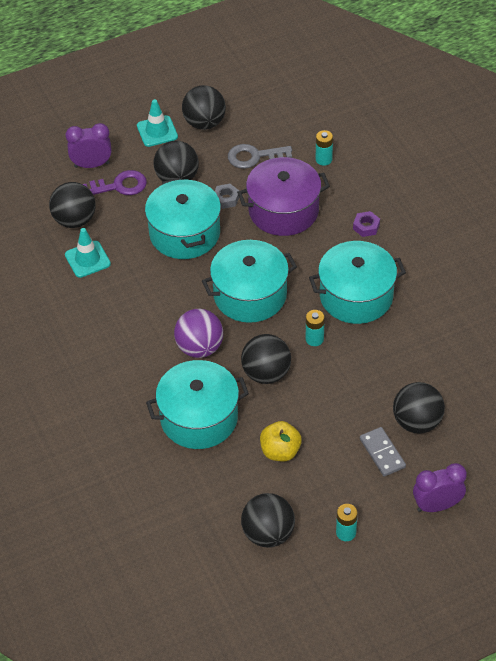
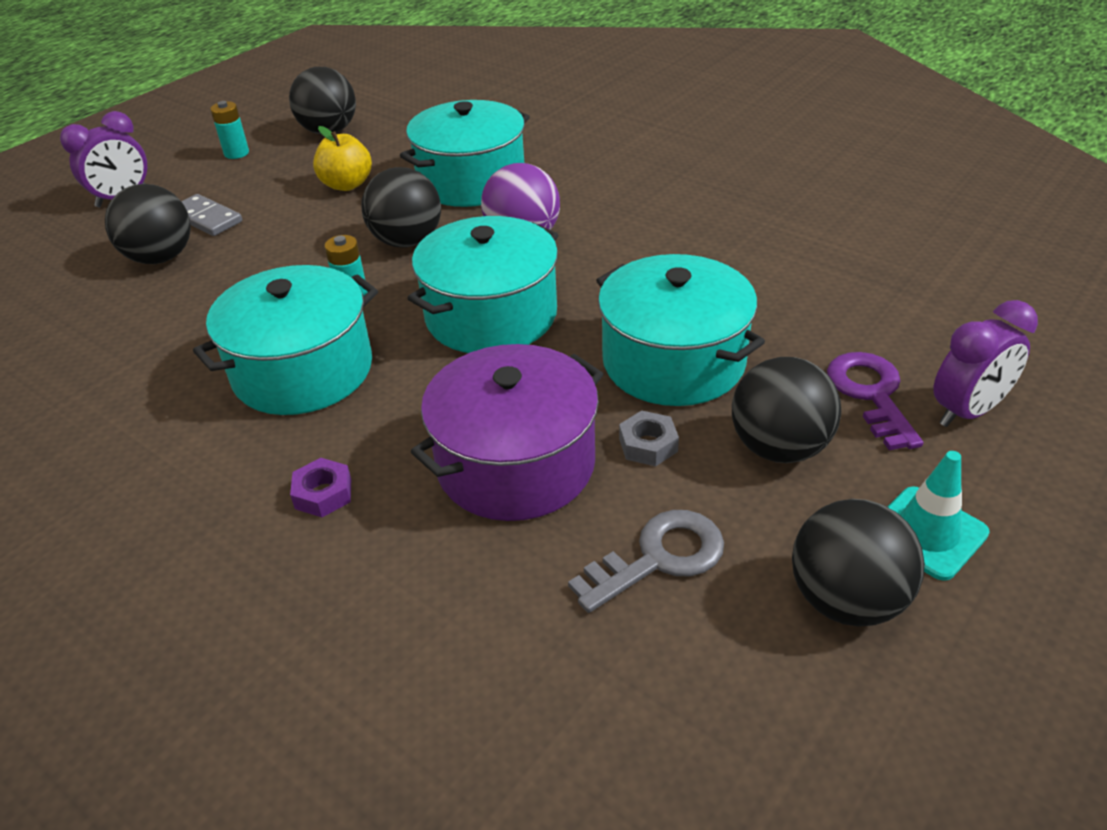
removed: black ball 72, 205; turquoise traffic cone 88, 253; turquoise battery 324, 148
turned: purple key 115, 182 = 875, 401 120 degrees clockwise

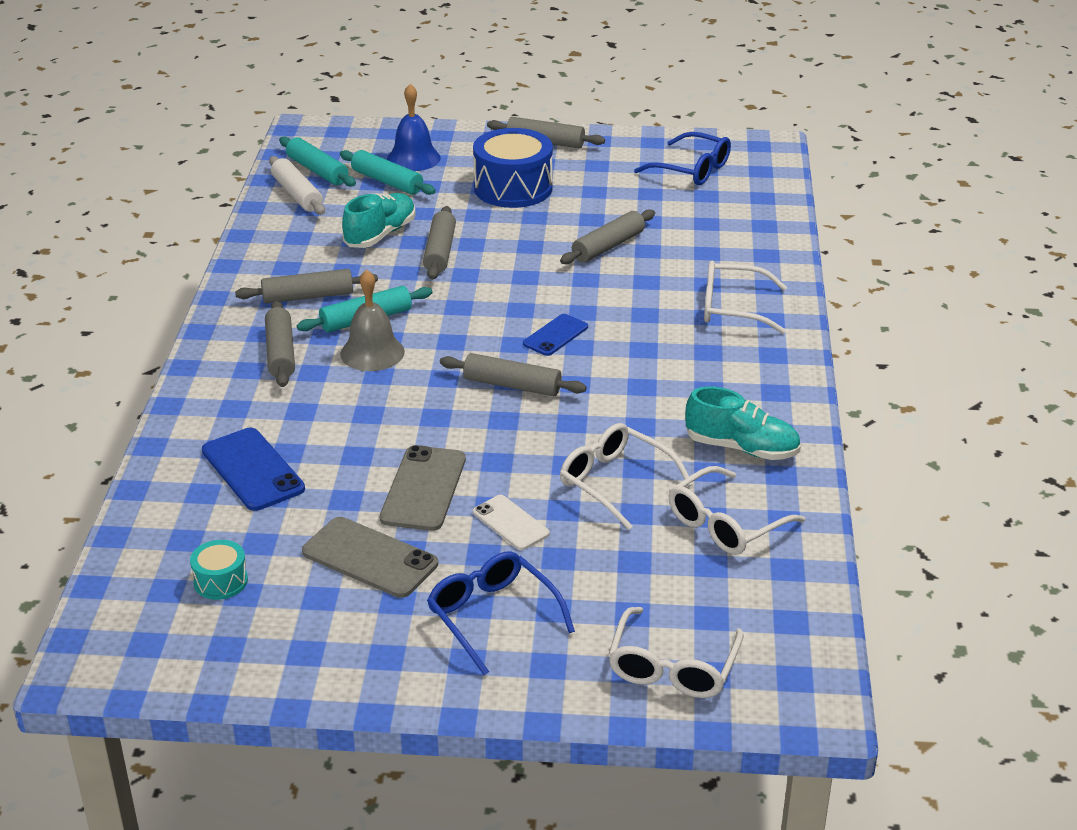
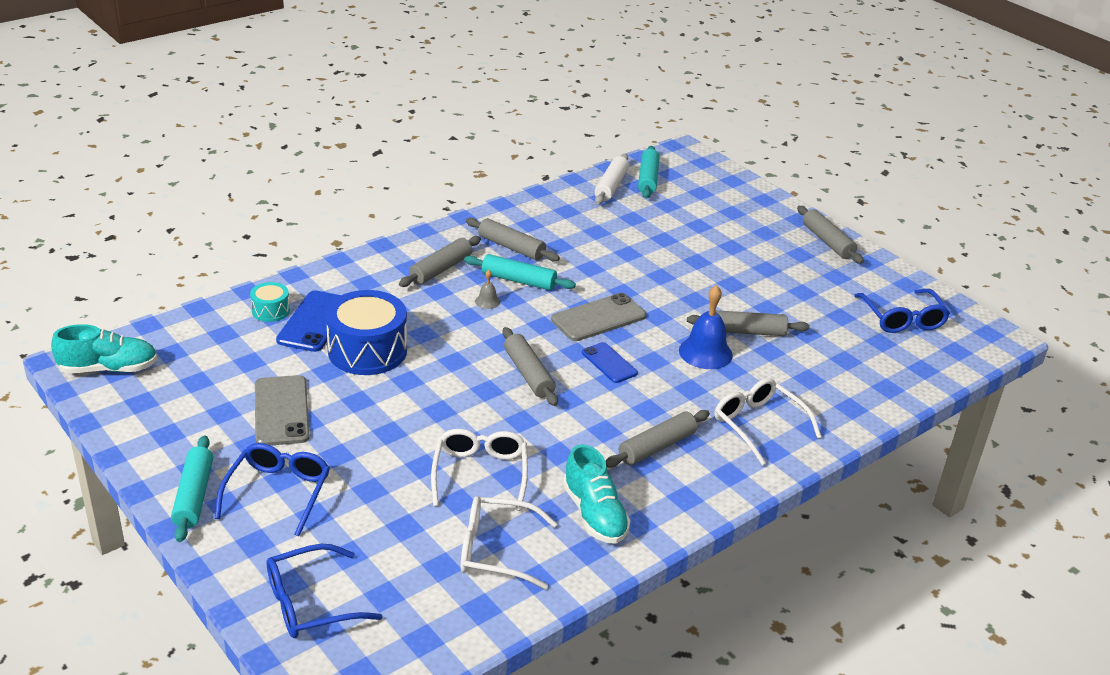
removed: white phone 511, 522
moved: turquoise drum 219, 570 to 270, 302; turquoise rolling pin 388, 172 to 192, 488; turquoise shoe 379, 220 to 104, 348; grey phone 423, 488 to 598, 317; blue bell 414, 127 to 706, 327; grey rolling pin 439, 243 to 658, 439; blue drum 513, 168 to 366, 332
recoloured: white glasses 676, 652 to blue glasses 325, 591
turned: blue phone 555, 335 = 610, 362 60 degrees clockwise
resized: grey bell 372, 320 = 487, 289 x0.49

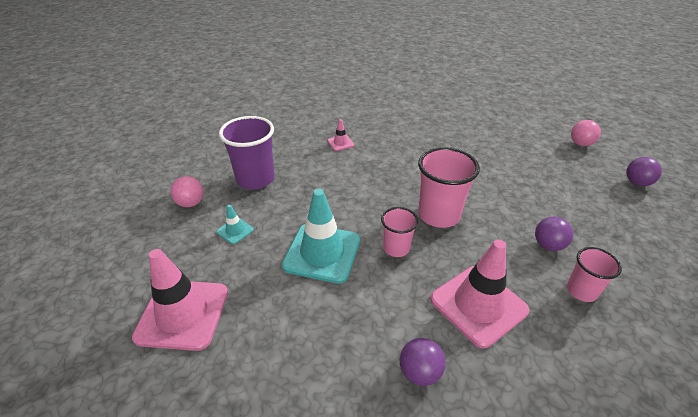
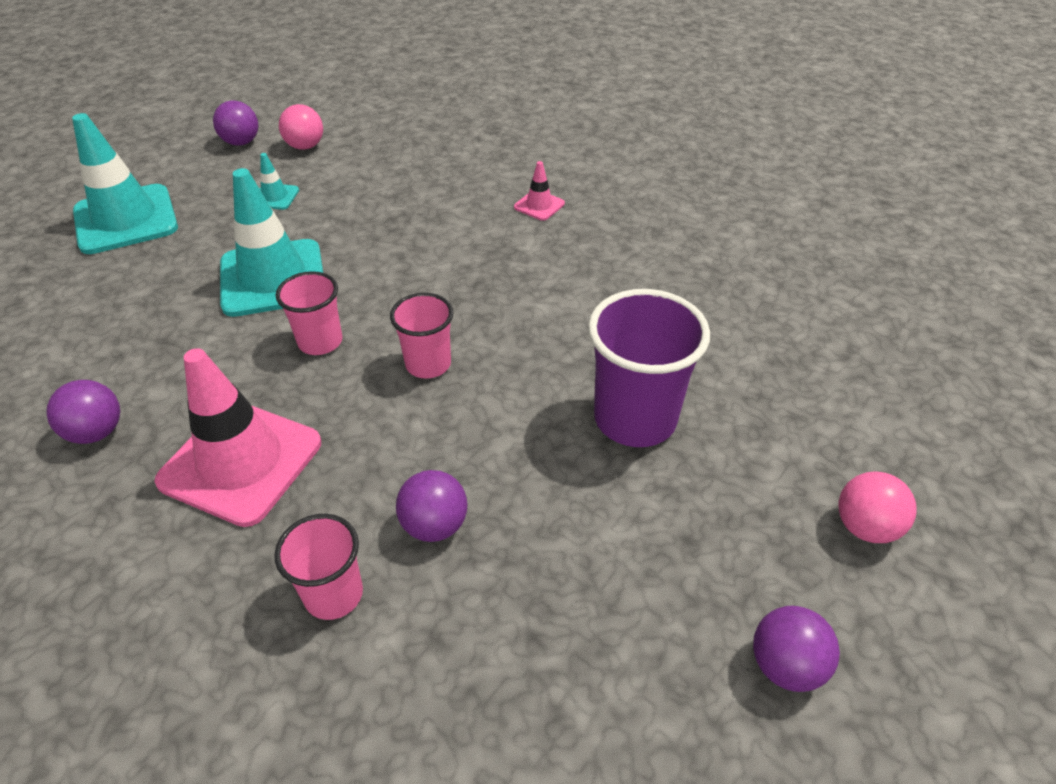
added: purple ball 235, 123
moved: purple cup 247, 153 to 649, 368
recoloured: pink traffic cone 180, 300 to turquoise traffic cone 125, 183
resized: pink cup 449, 187 = 422, 336 x0.59

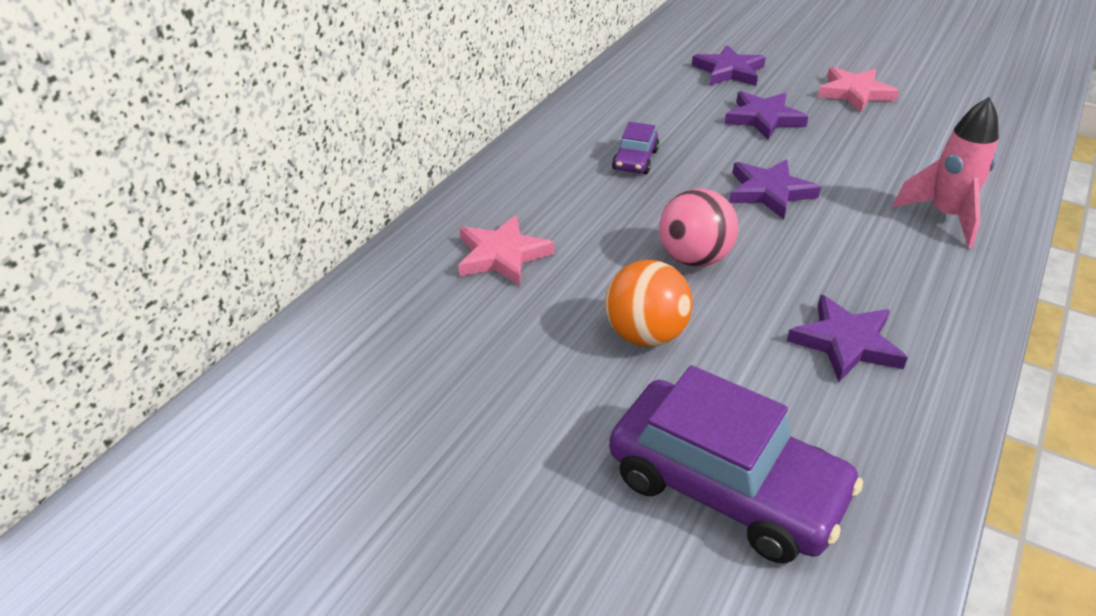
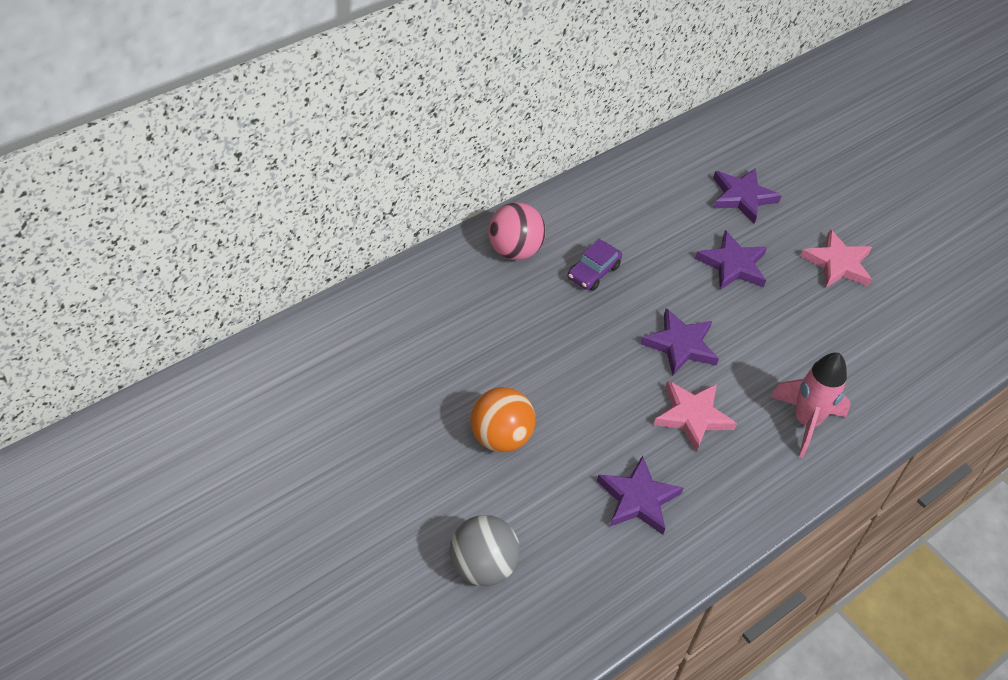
moved: pink star 506, 250 to 695, 416; pink ball 699, 227 to 517, 231
replaced: purple car 736, 464 to grey ball 484, 550

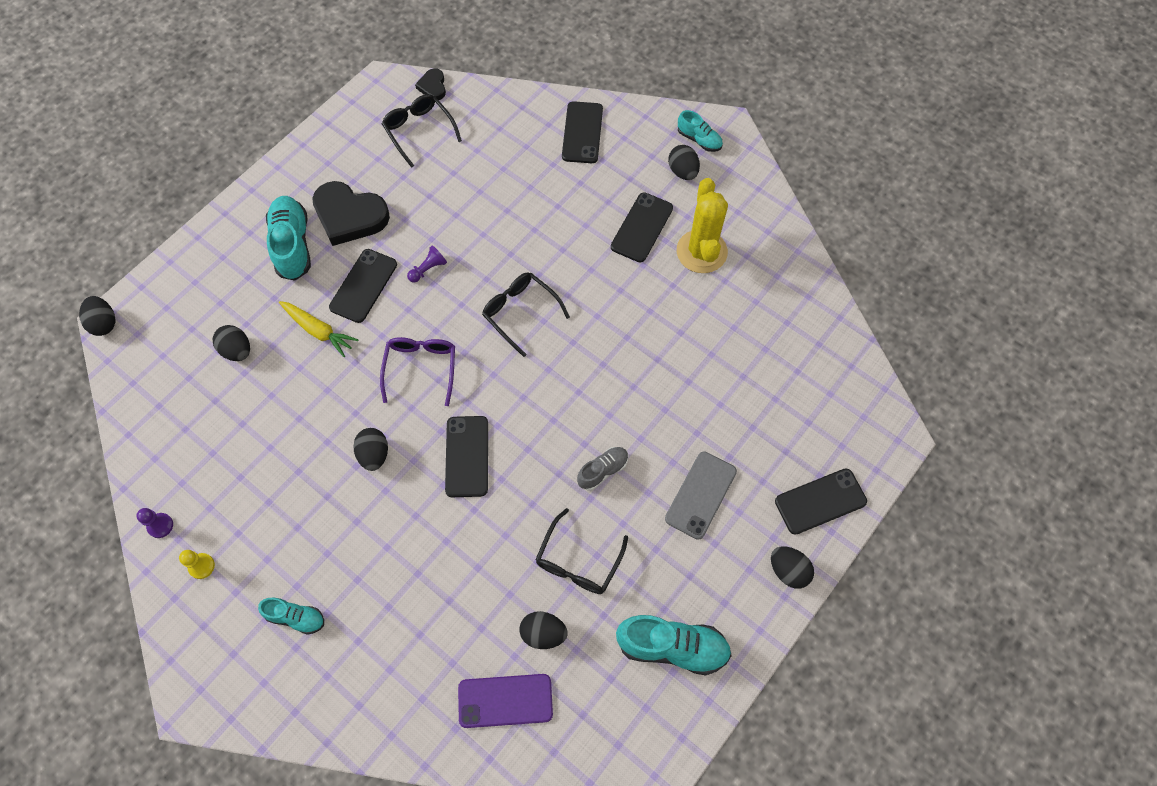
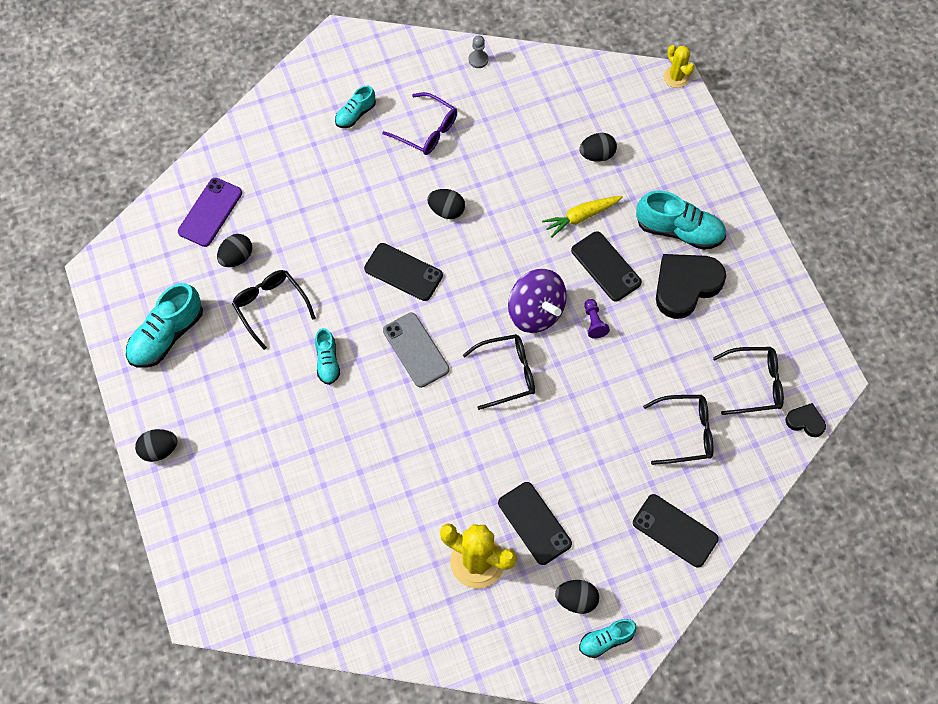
removed: yellow pawn 197, 564; black phone 821, 501
added: purple spinning top 537, 301; black glasses 678, 430
moved: purple glasses 417, 371 to 419, 123; grey phone 701, 495 to 416, 350
replaced: black egg 97, 316 to yellow cactus 679, 66
recoloured: purple pawn 154, 523 to grey pawn 478, 51; grey shoe 603, 469 to turquoise shoe 327, 356

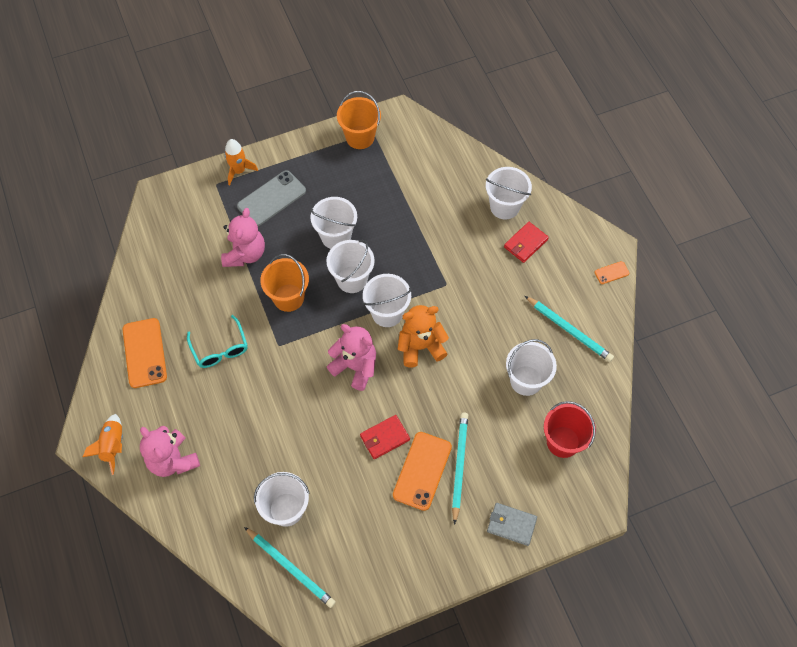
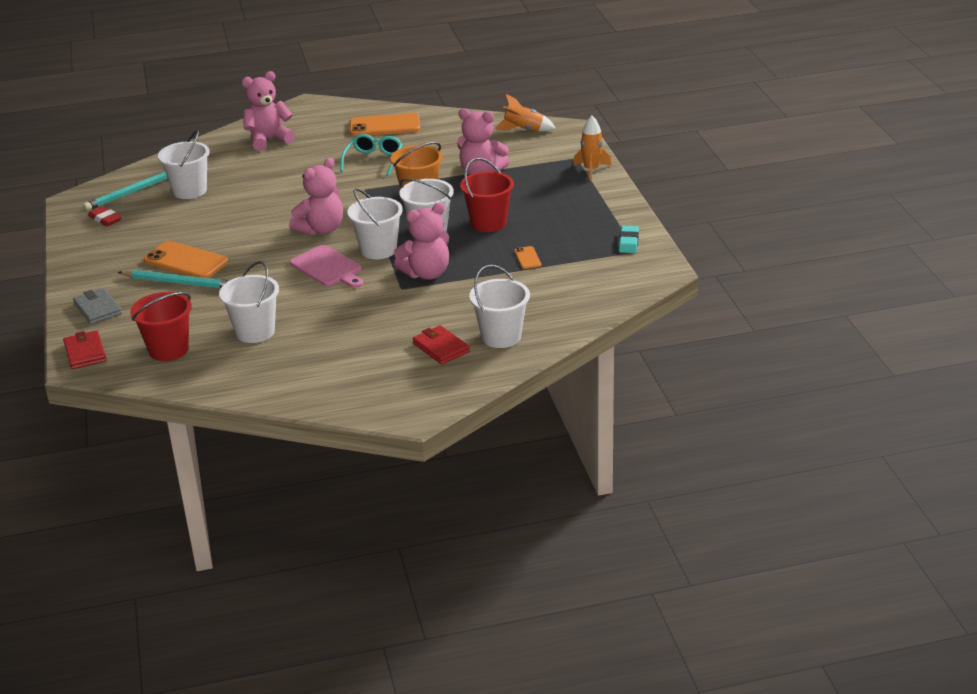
removed: grey phone 271, 198; turquoise pencil 569, 329
added: red eraser 105, 216; pink teddy bear 421, 241
moved: orange rocket 103, 444 to 525, 112; red wallet 385, 437 to 85, 349; orange phone 611, 272 to 527, 257
replaced: orange bucket 359, 120 to turquoise eraser 629, 239; orange teddy bear 423, 336 to pink cutting board 326, 266
recoloured: white bucket 333, 223 to red bucket 487, 195
turned: turquoise glasses 217, 341 = 371, 155 120 degrees clockwise; grey wallet 512, 524 = 97, 306 60 degrees counterclockwise

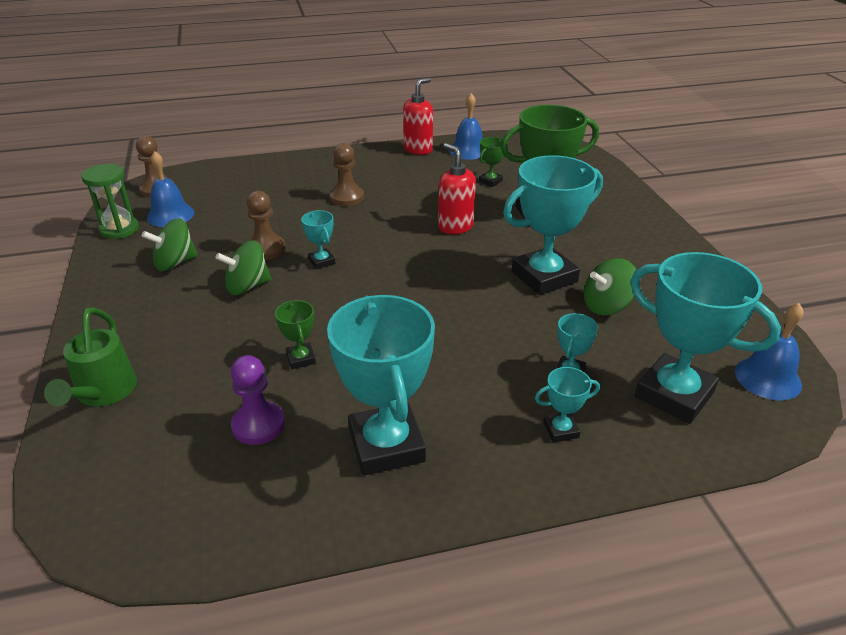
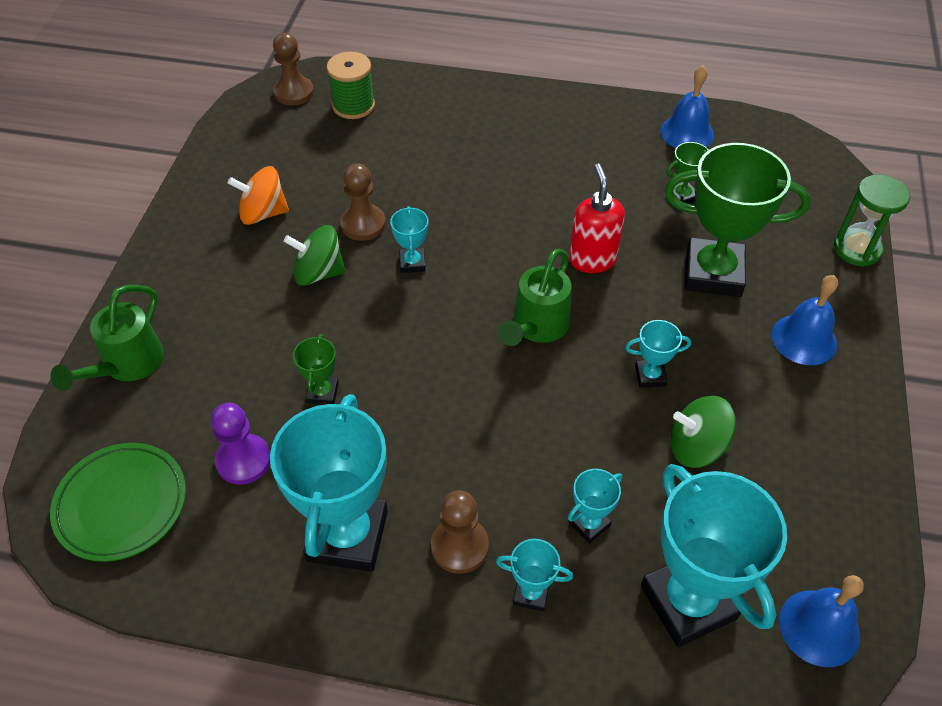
removed: red soap dispenser 418, 116
added: green plate 118, 502; green spool 350, 85; green watering can 535, 297
moved: green hourglass 110, 201 to 872, 221; blue bell 170, 189 to 805, 320; brown pawn 347, 174 to 460, 532
recoloured: green spinning top 170, 244 to orange spinning top 258, 195
resized: turquoise trophy 553, 225 = 658, 354 x0.45

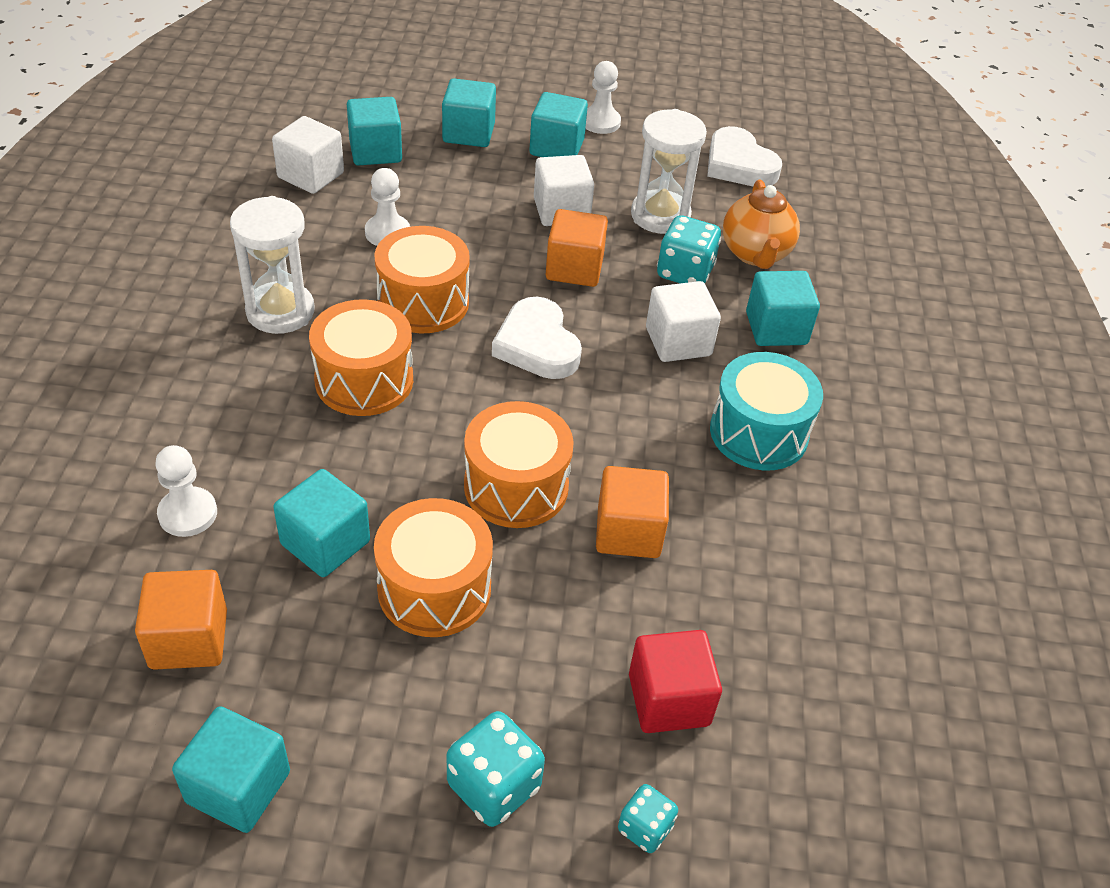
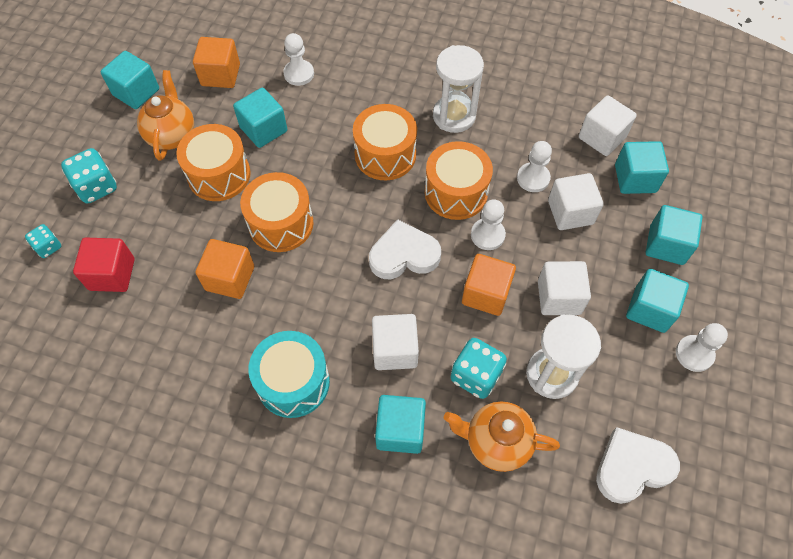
added: orange teapot 165, 115; white pawn 488, 224; white cube 576, 201

